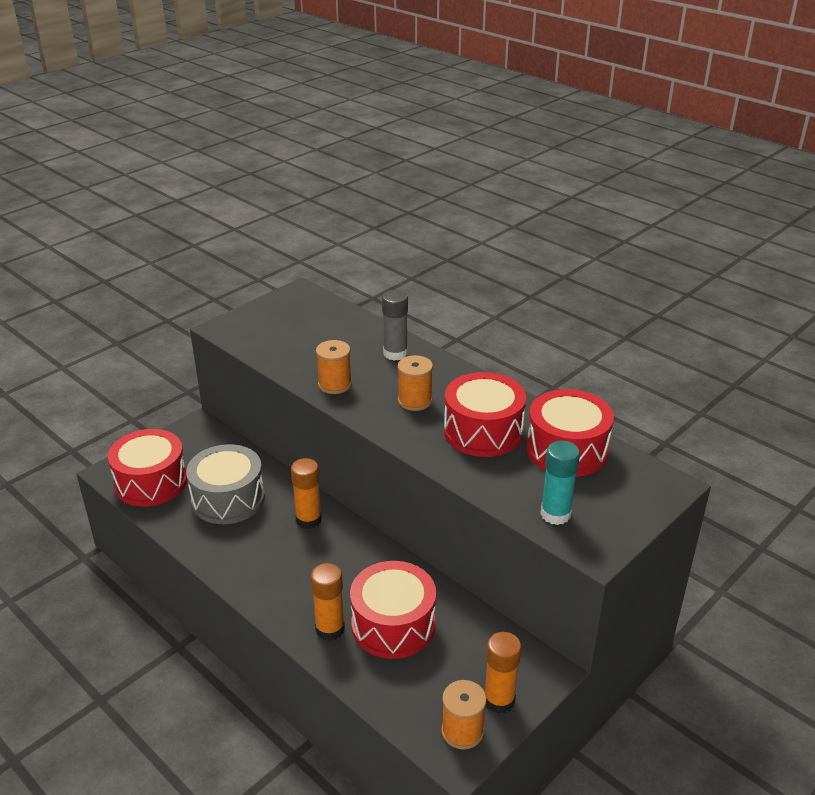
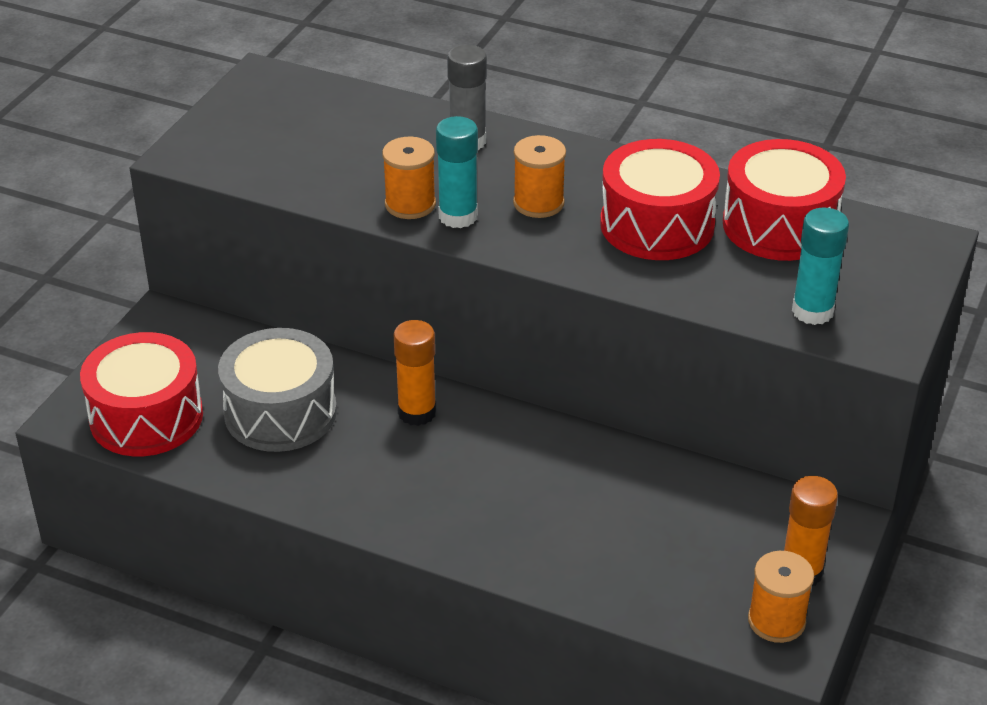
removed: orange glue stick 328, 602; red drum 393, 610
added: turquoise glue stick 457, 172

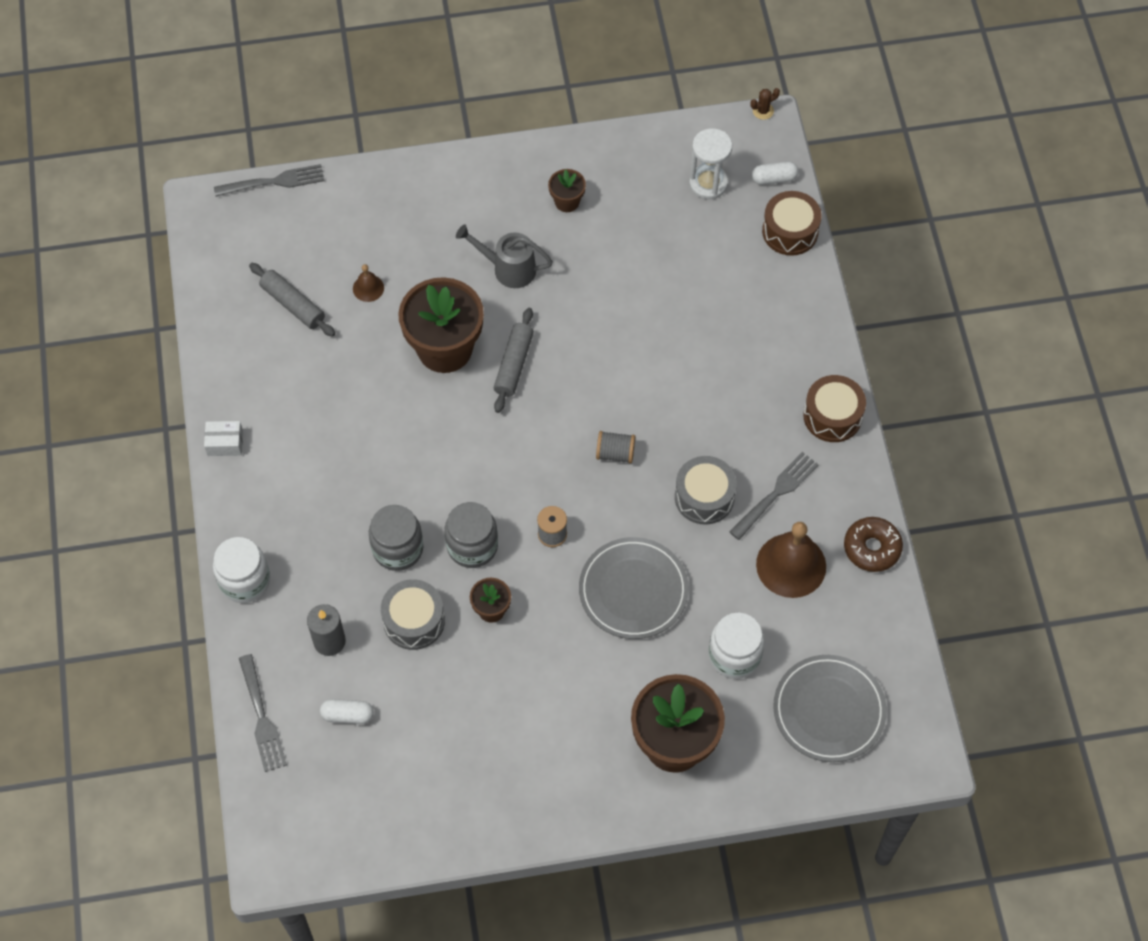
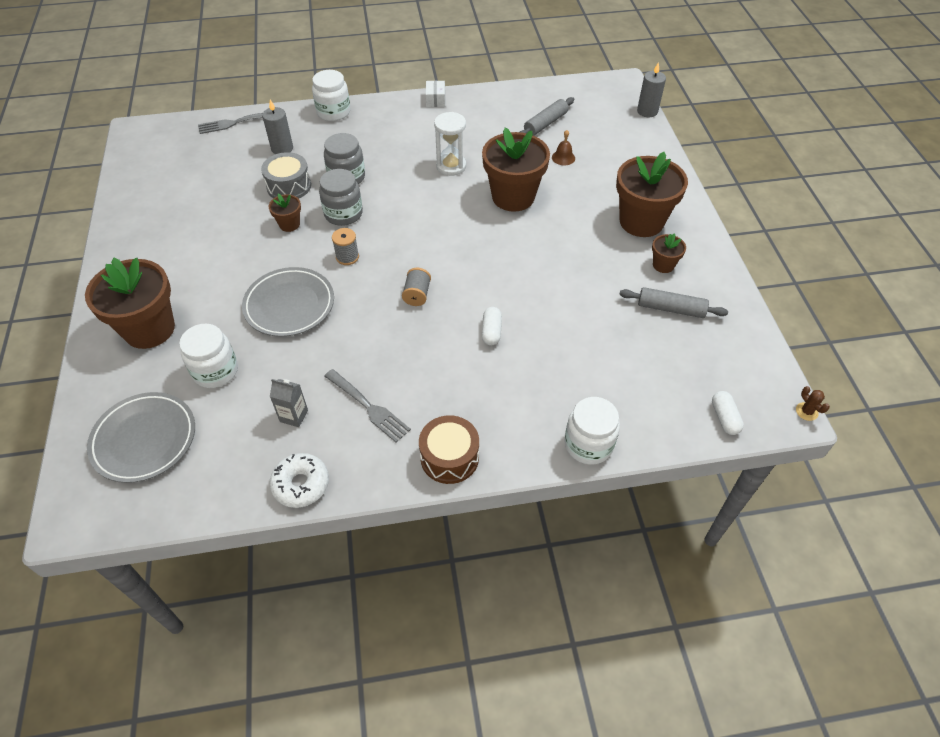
removed: grey watering can 504, 256; grey drum 706, 490; brown drum 792, 223
added: white jar 592, 431; brown flower pot 652, 194
moved: white capsule 347, 711 to 492, 326; grey rolling pin 514, 360 to 673, 302; white hourglass 710, 163 to 450, 144
replaced: grey fork 269, 180 to grey candle 651, 89; brown bell 791, 560 to grey carton 289, 403
recoloured: brown donut 873, 544 to white donut 299, 480

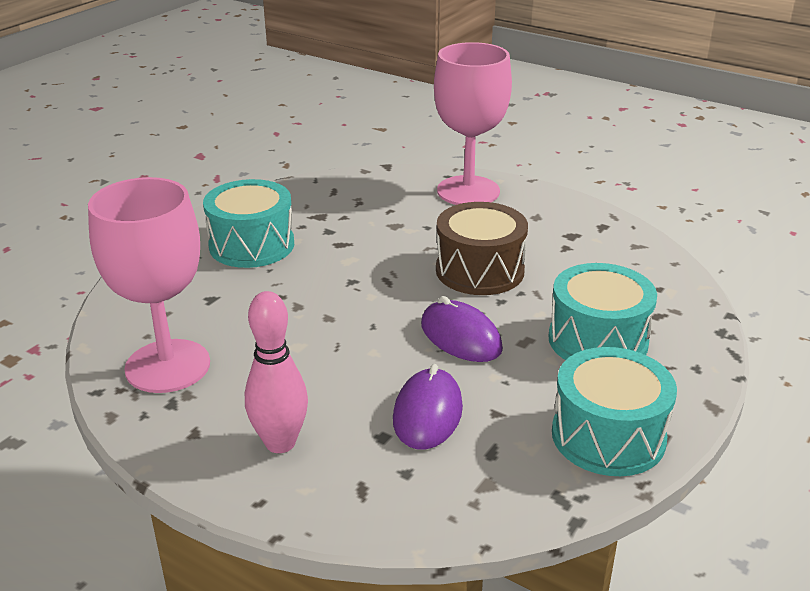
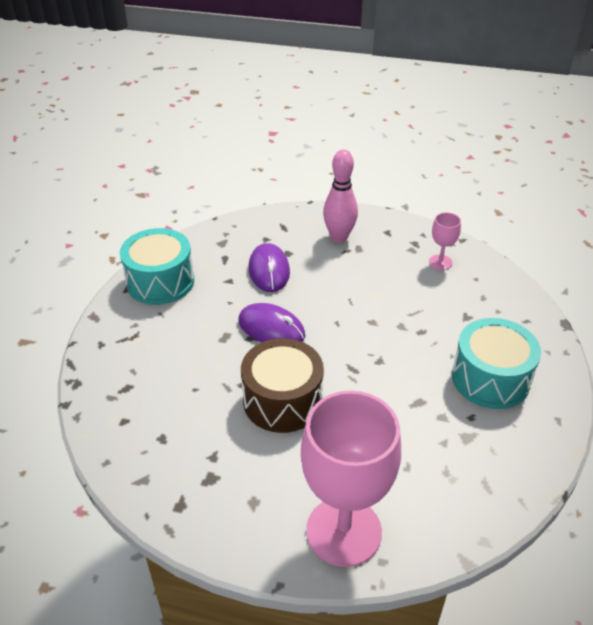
removed: turquoise drum 602, 311
resized: pink goblet 149, 285 = 445, 241 x0.44

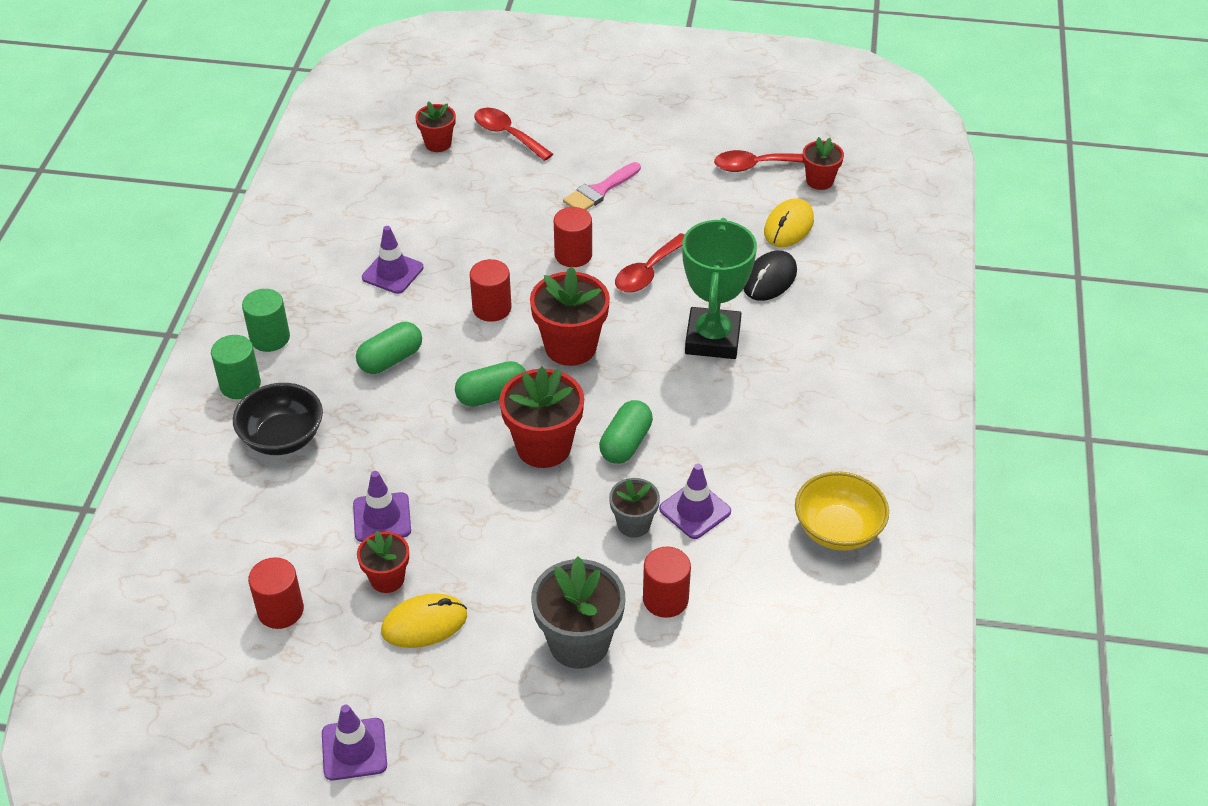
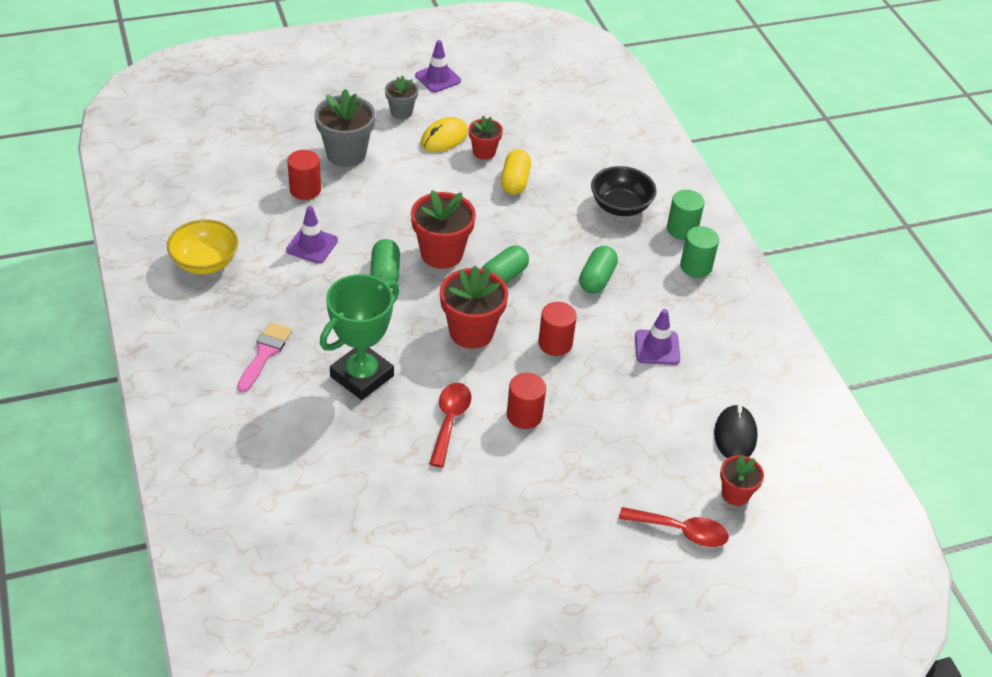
removed: red cylinder 276, 593; red spoon 759, 161; yellow mouse 789, 223; red flower pot 823, 163
moved: pink brush 602, 186 to 264, 357; grey flower pot 634, 508 to 401, 97; black mouse 770, 276 to 736, 431
replaced: purple traffic cone 382, 506 to yellow capsule 516, 172
turned: green trophy 719, 288 = 360, 337 60 degrees clockwise

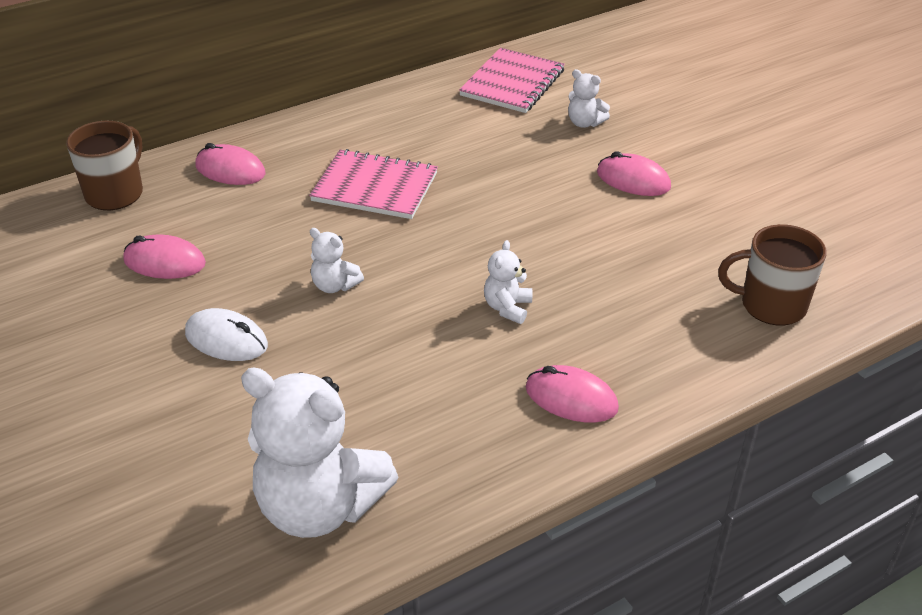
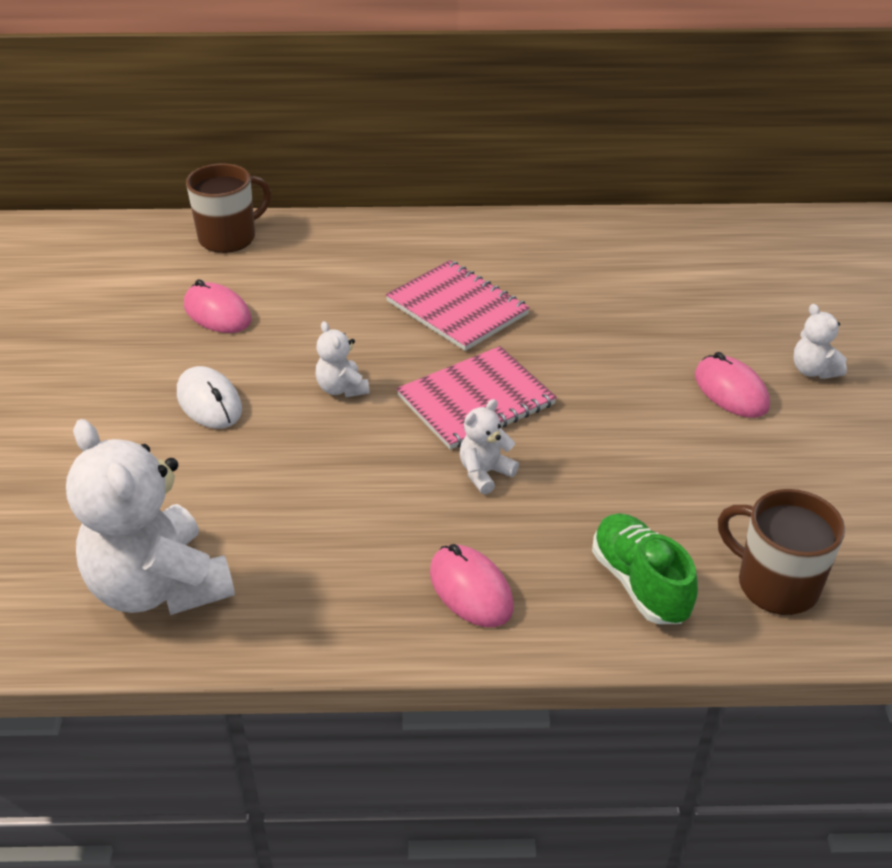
removed: pink mouse 231, 164
added: green shoe 645, 568
moved: pink notebook 512, 80 to 476, 398; white teddy bear 589, 98 to 820, 341

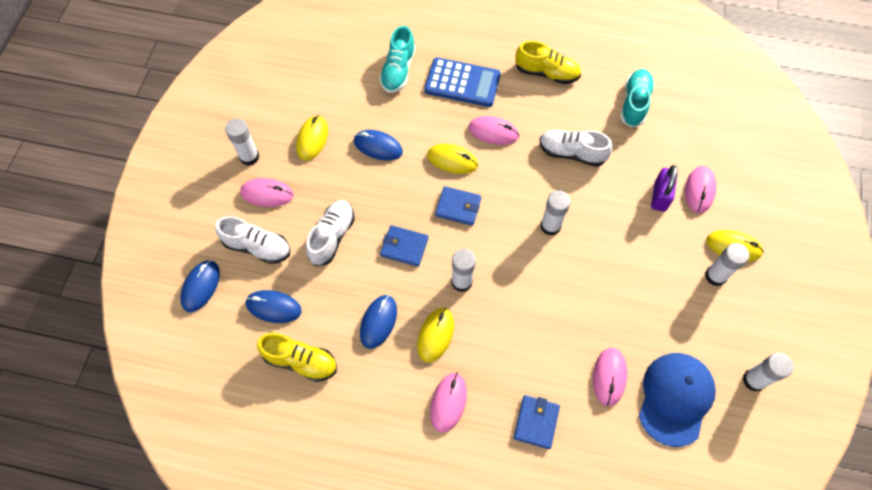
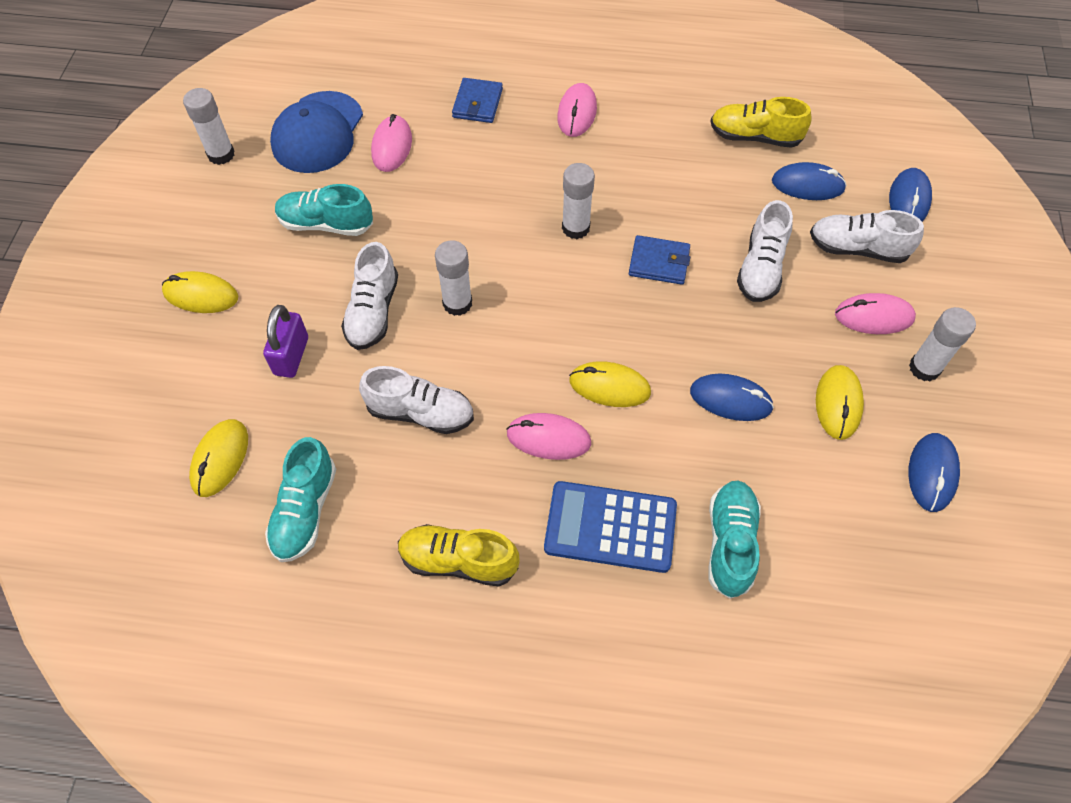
removed: blue wallet 458, 206; pink mouse 700, 189; white glue stick 727, 264
added: turquoise shoe 324, 210; white shoe 369, 296
moved: blue mouse 378, 322 to 934, 472; yellow mouse 435, 335 to 218, 458

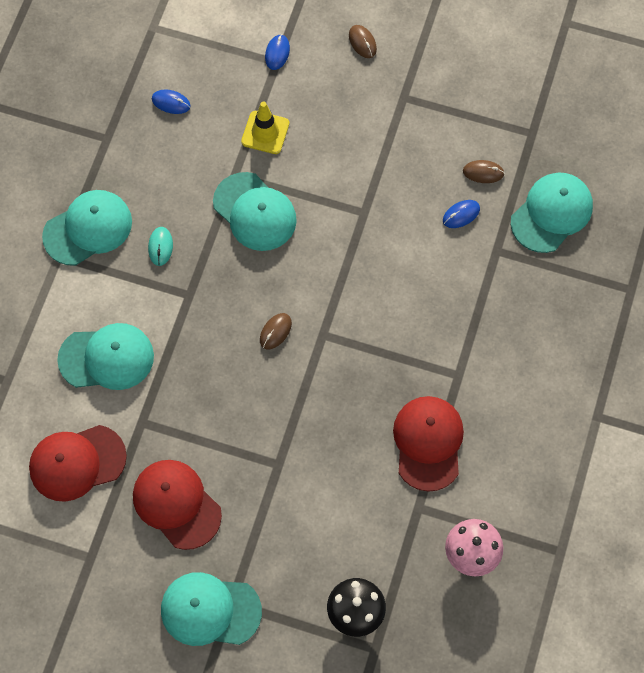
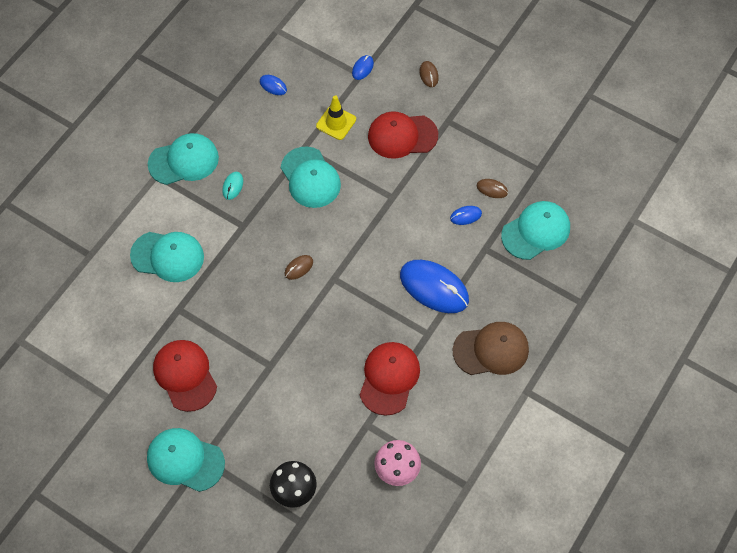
added: blue mouse 434, 286; brown cap 491, 348
moved: red cap 78, 463 to 403, 135

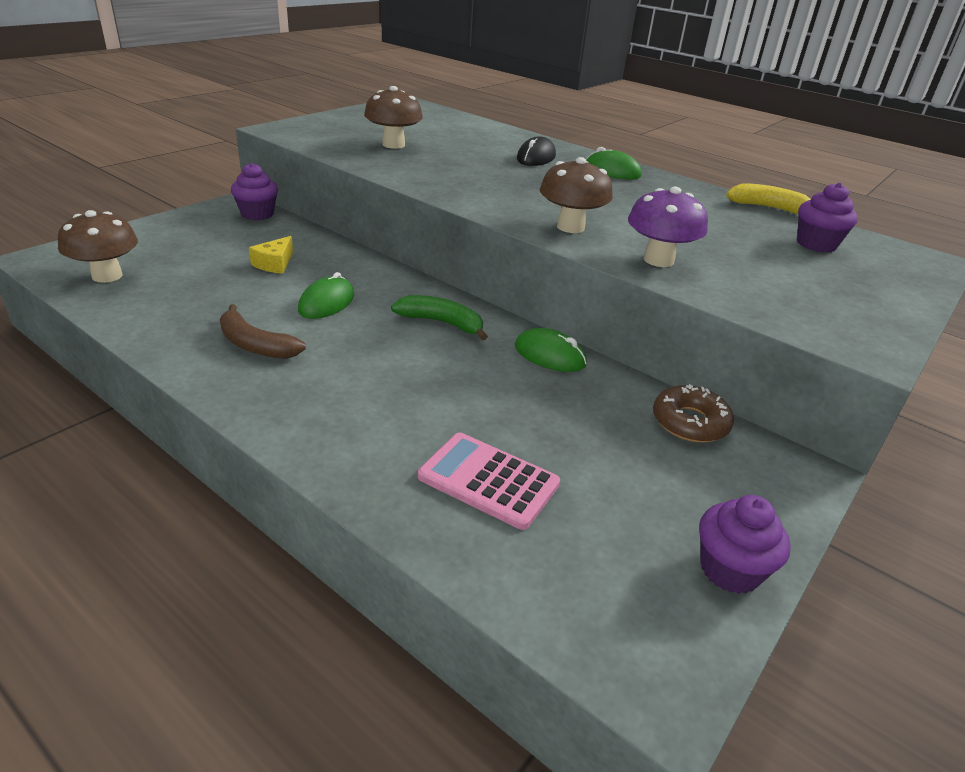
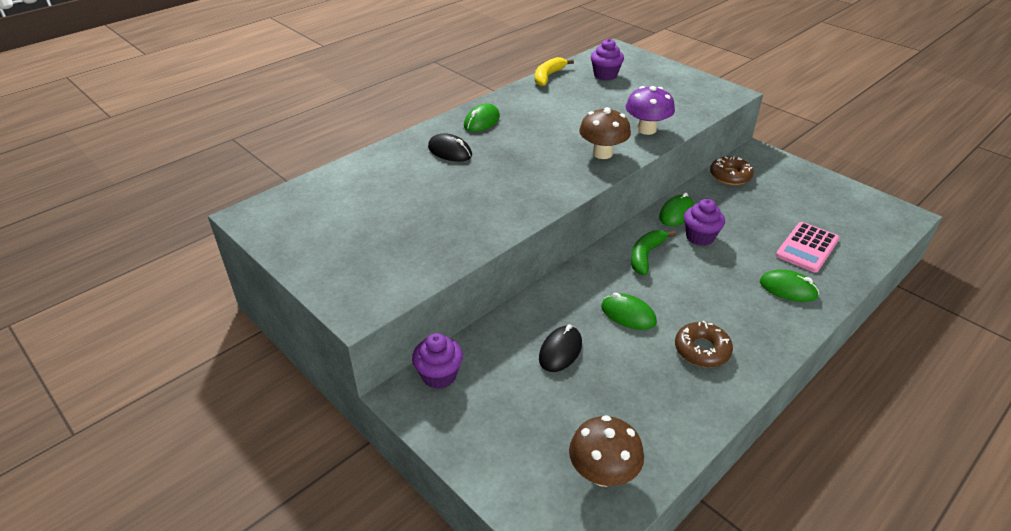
removed: brown mushroom 393, 117
added: green mouse 789, 285
moved: purple cupcake 745, 544 to 704, 222
replaced: brown banana 263, 331 to brown donut 704, 344; yellow cheese 271, 255 to black mouse 560, 348

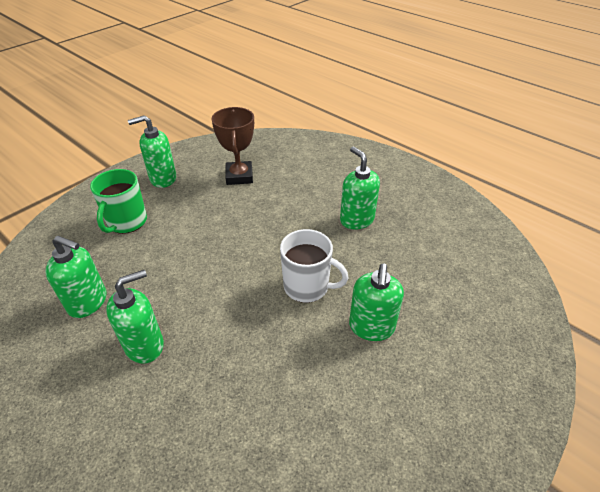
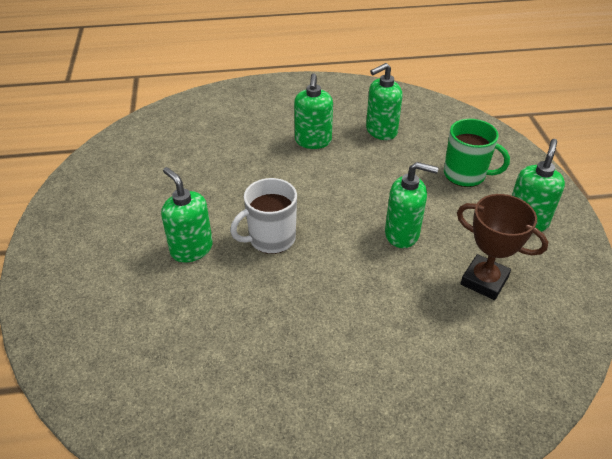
moved: green soap dispenser 360, 188 to 412, 205
turned: green mug 118, 201 = 477, 153 150 degrees clockwise

